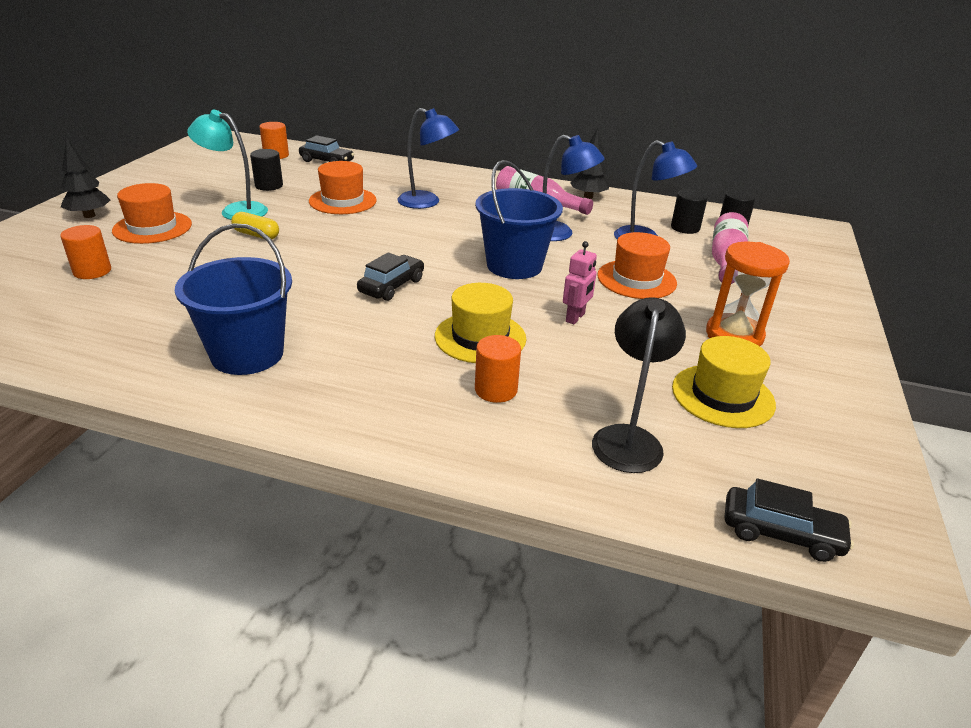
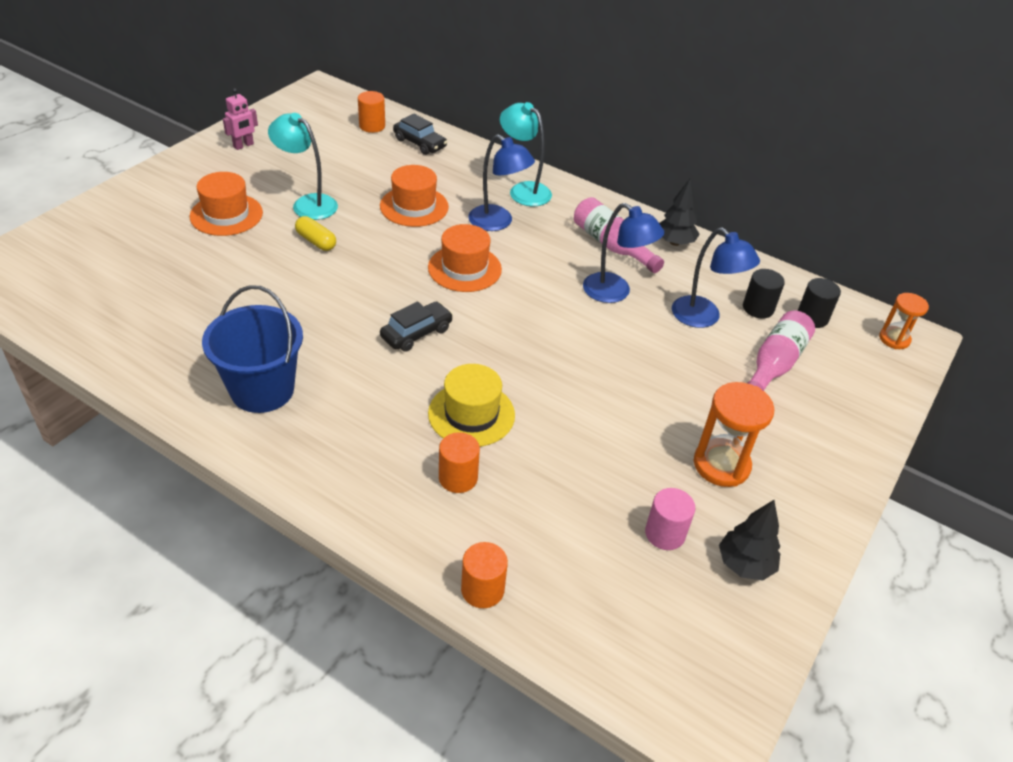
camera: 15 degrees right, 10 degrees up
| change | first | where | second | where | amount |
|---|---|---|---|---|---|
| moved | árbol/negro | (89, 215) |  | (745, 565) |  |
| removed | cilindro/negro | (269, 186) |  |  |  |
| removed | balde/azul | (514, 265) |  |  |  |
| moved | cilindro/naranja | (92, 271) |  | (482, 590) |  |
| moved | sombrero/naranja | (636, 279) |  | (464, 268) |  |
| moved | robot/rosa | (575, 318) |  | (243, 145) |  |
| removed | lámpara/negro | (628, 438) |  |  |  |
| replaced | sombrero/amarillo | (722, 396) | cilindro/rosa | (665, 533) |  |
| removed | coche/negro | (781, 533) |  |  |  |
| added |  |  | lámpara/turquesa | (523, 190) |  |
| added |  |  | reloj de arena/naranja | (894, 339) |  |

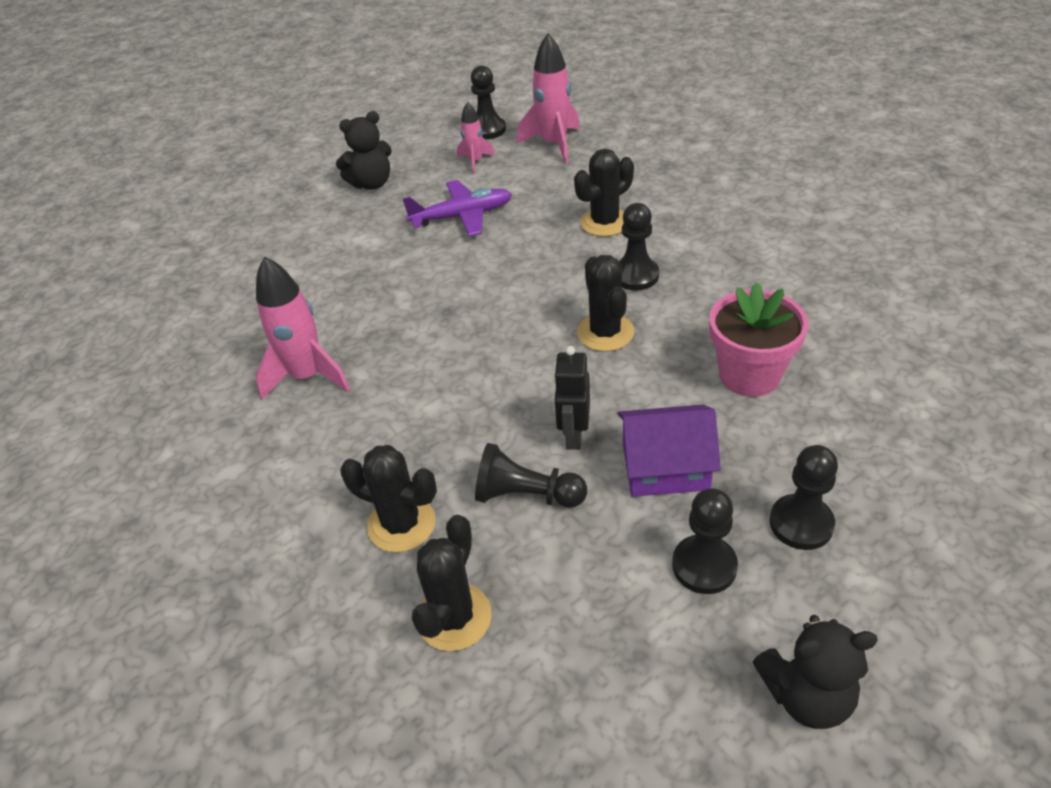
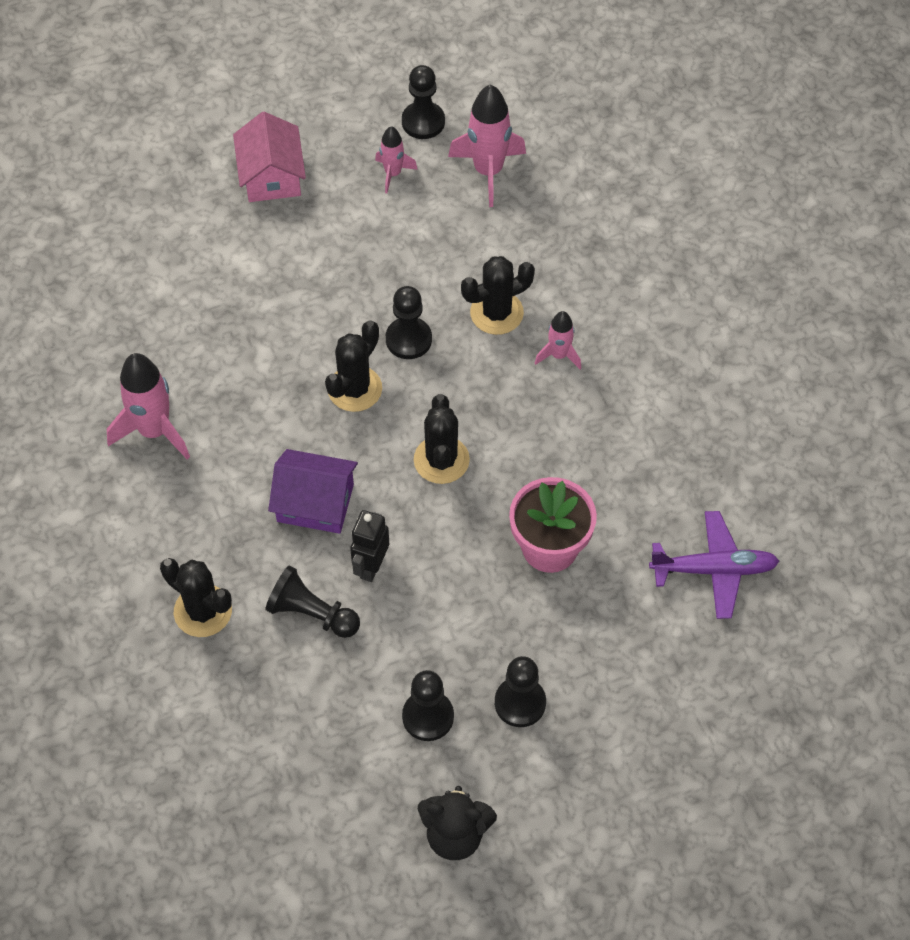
camera: 10 degrees right, 15 degrees up
| change | first | where | second | where | amount |
|---|---|---|---|---|---|
| replaced | osito/negro | (372, 183) | casa/rosa | (271, 176) |  |
| moved | avión/morado | (462, 216) |  | (714, 569) |  |
| moved | peón/negro | (635, 275) |  | (408, 339) |  |
| moved | casa/morado | (665, 467) |  | (315, 503) |  |
| moved | cactus/negro | (454, 617) |  | (355, 389) |  |
| added |  |  | cohete/rosa | (559, 355) |  |

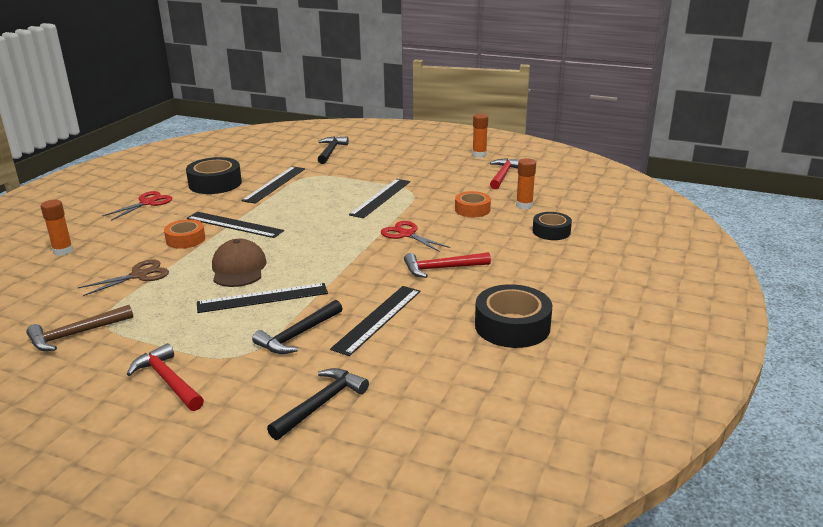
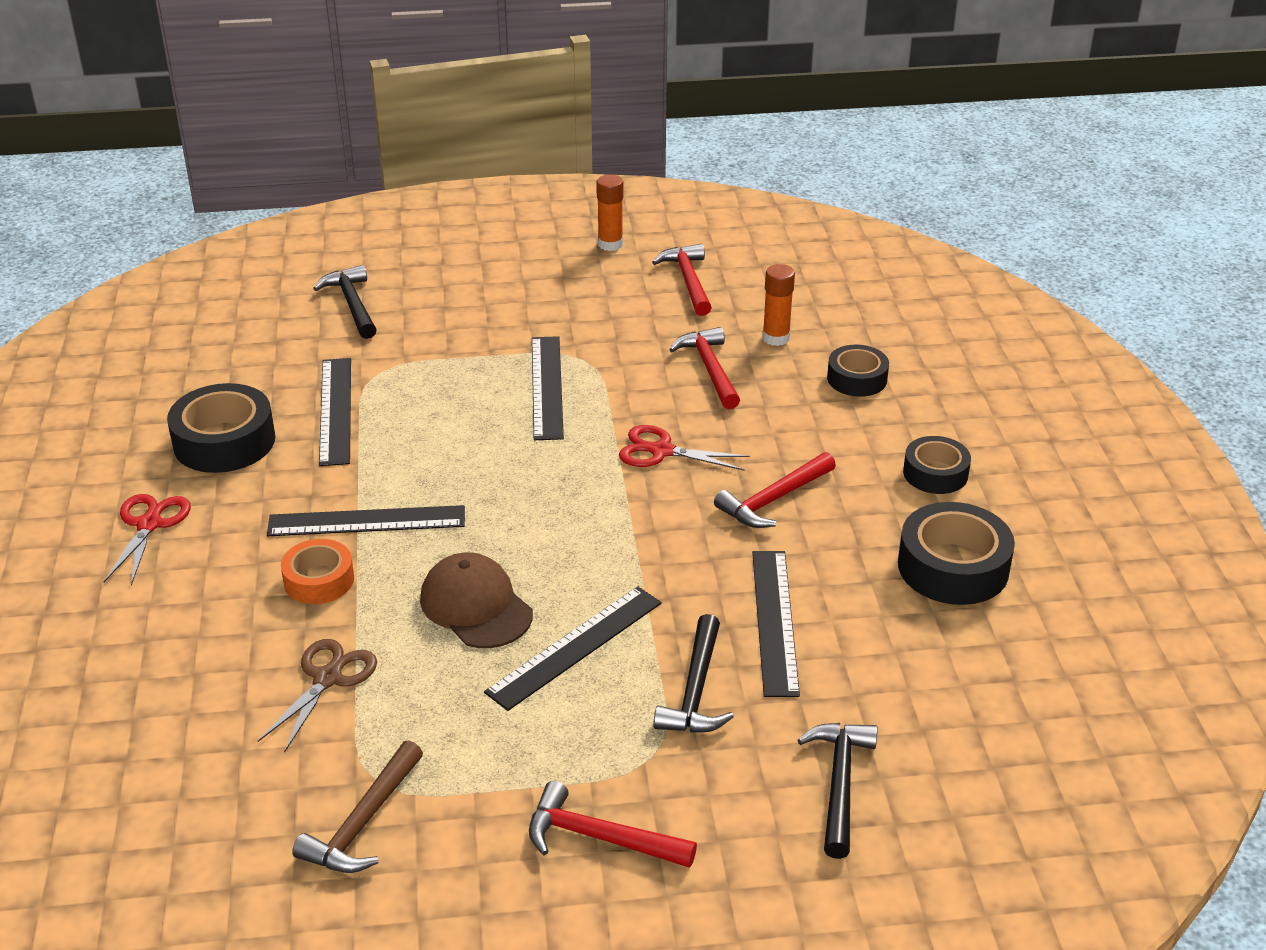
camera: 30 degrees left, 10 degrees up
| change | first | where | second | where | amount |
|---|---|---|---|---|---|
| replaced | cinta adhesiva/naranja | (472, 210) | martillo/rojo | (710, 369) |  |
| removed | barra de pegamento/naranja | (63, 251) |  |  |  |
| added |  |  | cinta adhesiva/negro | (935, 473) |  |

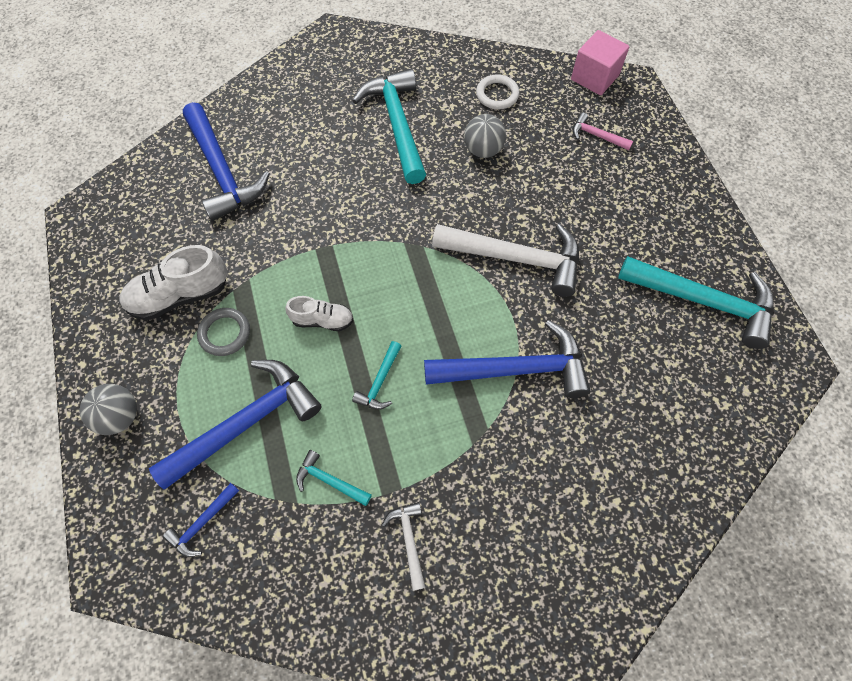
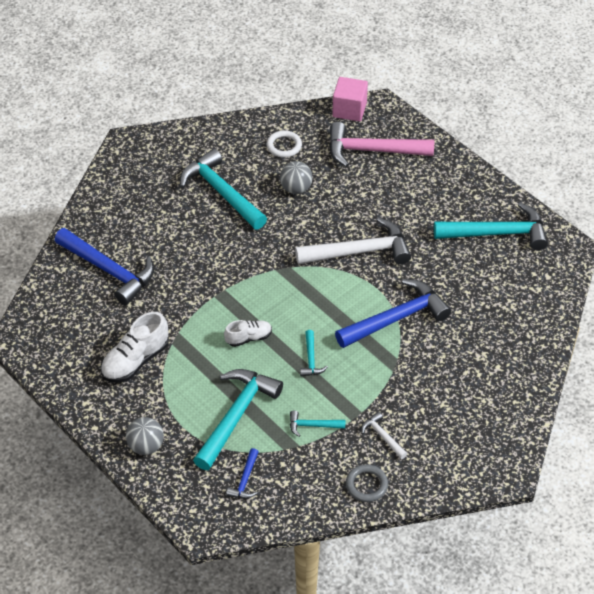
camera: 25 degrees left, 15 degrees down
| change | first | where | second | where | amount |
|---|---|---|---|---|---|
| resized | martillo/rosa | (596, 136) |  | (372, 151) | x2.18 |
| moved | anillo/gris | (225, 333) |  | (366, 485) |  |
| recoloured | martillo/azul | (246, 422) | martillo/turquesa | (236, 416) |  |

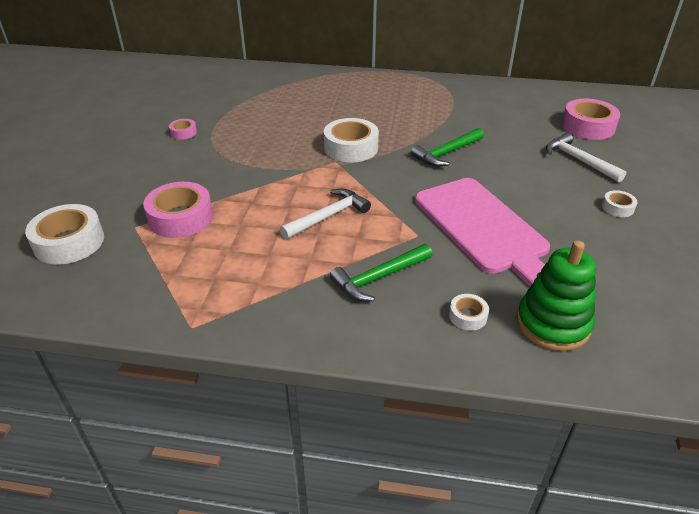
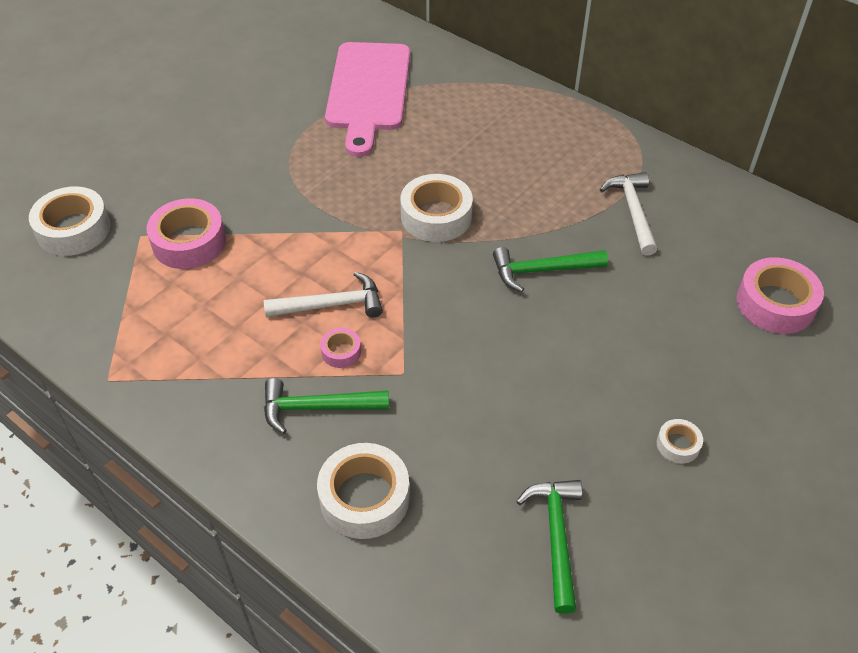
camera: 30 degrees right, 10 degrees up
| change | first | where | second | where | amount |
|---|---|---|---|---|---|
| moved | cinta adhesiva/rosa | (183, 133) |  | (341, 352) |  |
| moved | martillo/blanco | (579, 160) |  | (633, 212) |  |
| moved | tabla de cortar/rosa | (483, 228) |  | (368, 91) |  |
| removed | juguete apilable/verde | (552, 324) |  |  |  |
| resized | cinta adhesiva/blanco | (467, 316) |  | (364, 497) | x2.02 |
| added |  |  | martillo/verde | (556, 538) |  |

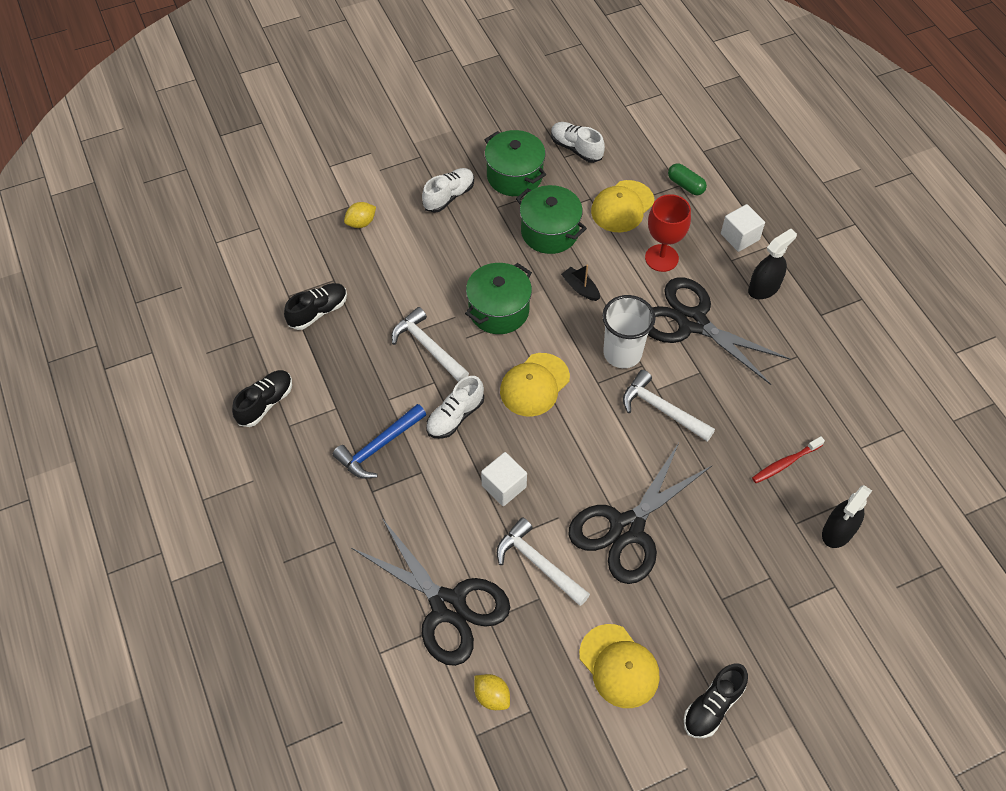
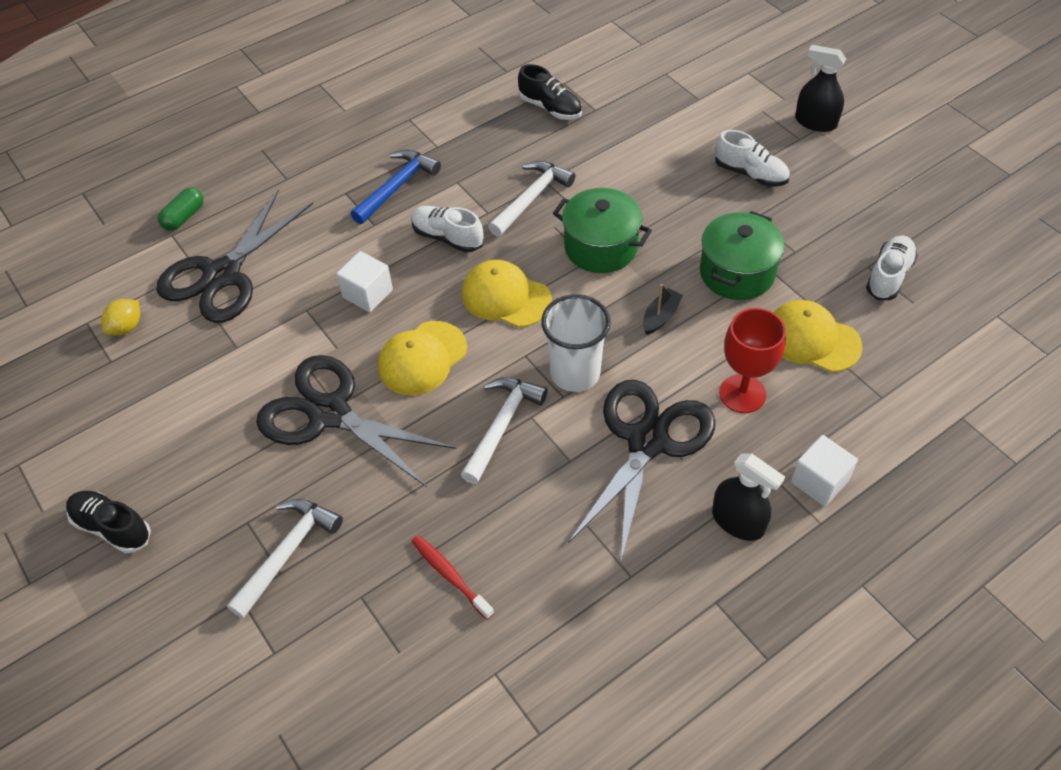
camera: 80 degrees right, 5 degrees down
| change | first | where | second | where | amount |
|---|---|---|---|---|---|
| removed | olla/verde | (514, 176) |  |  |  |
| moved | cápsula/verde | (685, 185) |  | (184, 217) |  |
| removed | limón/amarillo | (361, 223) |  |  |  |
| removed | zapato/negro | (265, 403) |  |  |  |
| turned | martillo/azul | (378, 447) |  | (397, 186) | 90 degrees clockwise |
| moved | pulverizador/negro | (838, 531) |  | (815, 122) |  |
| moved | martillo/blanco | (538, 563) |  | (288, 552) |  |
| moved | gorra/amarillo | (619, 666) |  | (422, 358) |  |

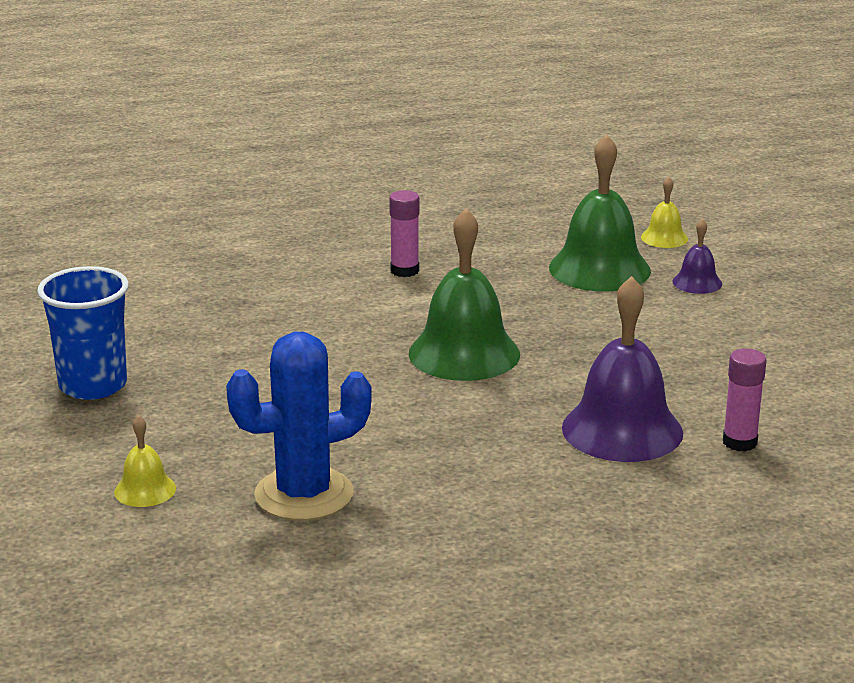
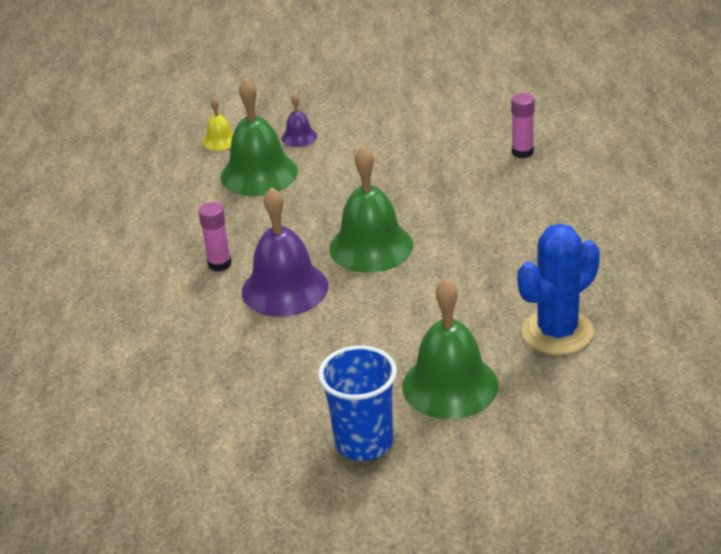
camera: 75 degrees left, 10 degrees up
| change | first | where | second | where | amount |
|---|---|---|---|---|---|
| moved | campana/morado | (622, 430) |  | (285, 288) |  |
| turned | cactus/azul | (304, 494) |  | (557, 332) | 60 degrees clockwise |
| removed | campana/amarillo | (145, 490) |  |  |  |
| added |  |  | campana/verde | (450, 385) |  |

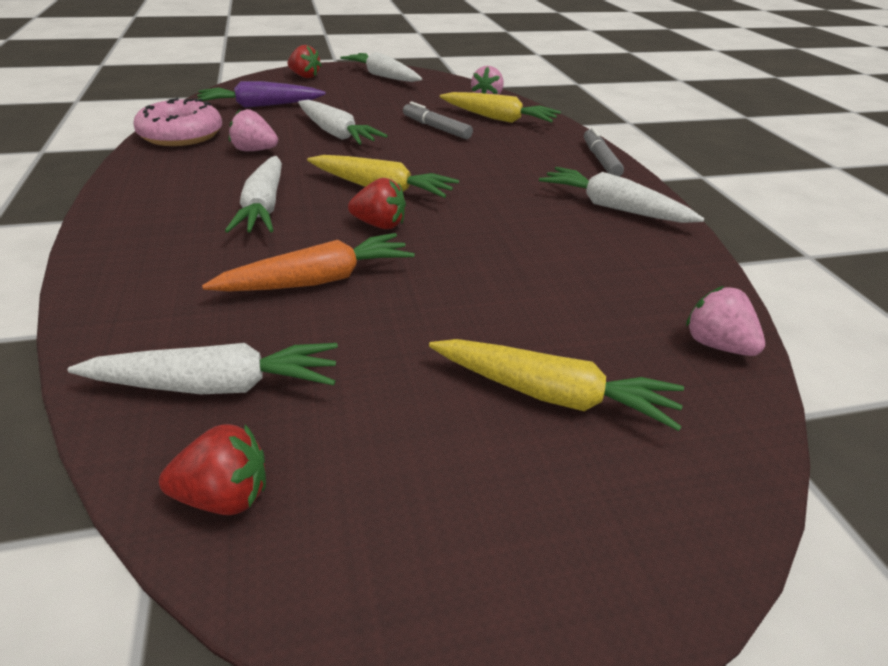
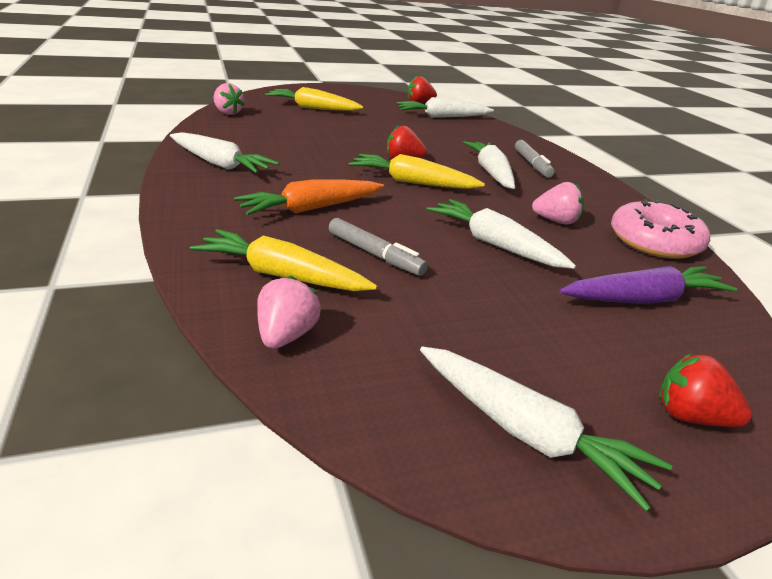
camera: 175 degrees right, 5 degrees down
| change | first | where | second | where | amount |
|---|---|---|---|---|---|
| moved | rotulador/gris | (600, 159) |  | (532, 164) |  |
| moved | zanahoria/naranja | (318, 280) |  | (311, 208) |  |

